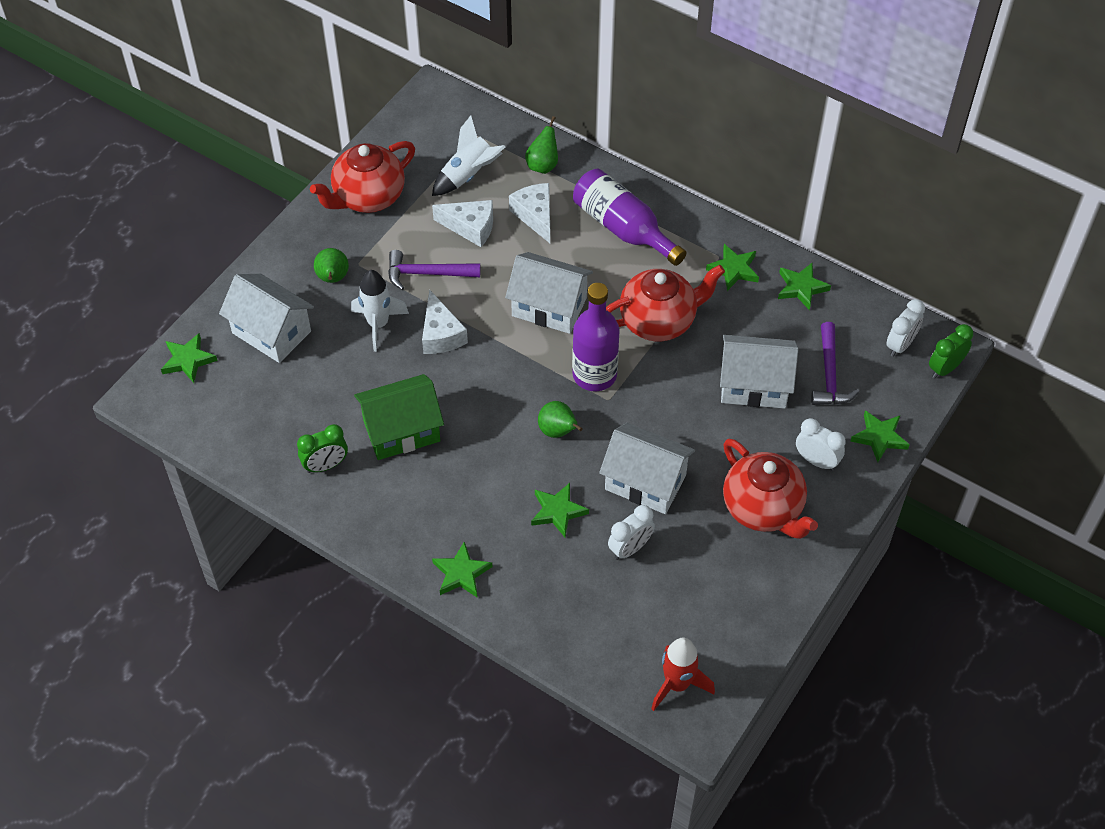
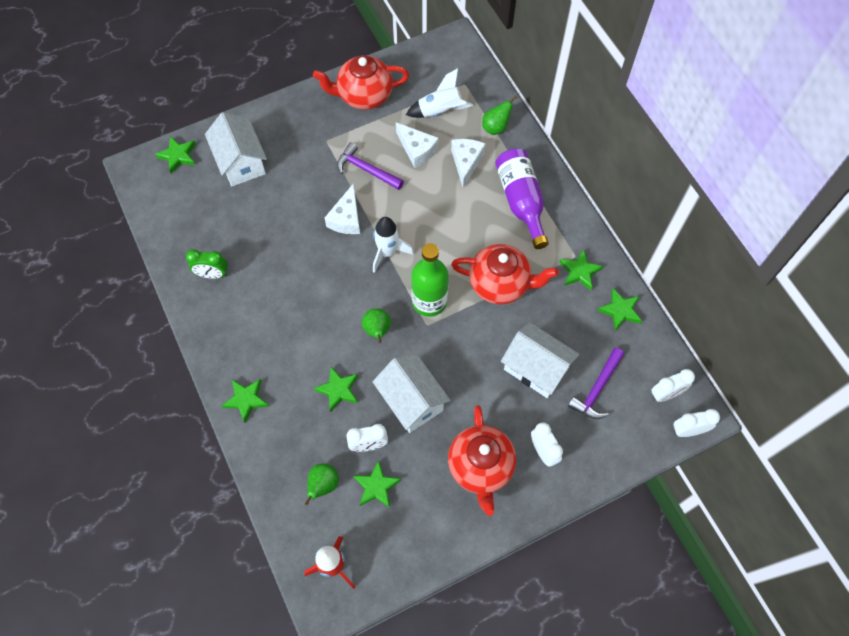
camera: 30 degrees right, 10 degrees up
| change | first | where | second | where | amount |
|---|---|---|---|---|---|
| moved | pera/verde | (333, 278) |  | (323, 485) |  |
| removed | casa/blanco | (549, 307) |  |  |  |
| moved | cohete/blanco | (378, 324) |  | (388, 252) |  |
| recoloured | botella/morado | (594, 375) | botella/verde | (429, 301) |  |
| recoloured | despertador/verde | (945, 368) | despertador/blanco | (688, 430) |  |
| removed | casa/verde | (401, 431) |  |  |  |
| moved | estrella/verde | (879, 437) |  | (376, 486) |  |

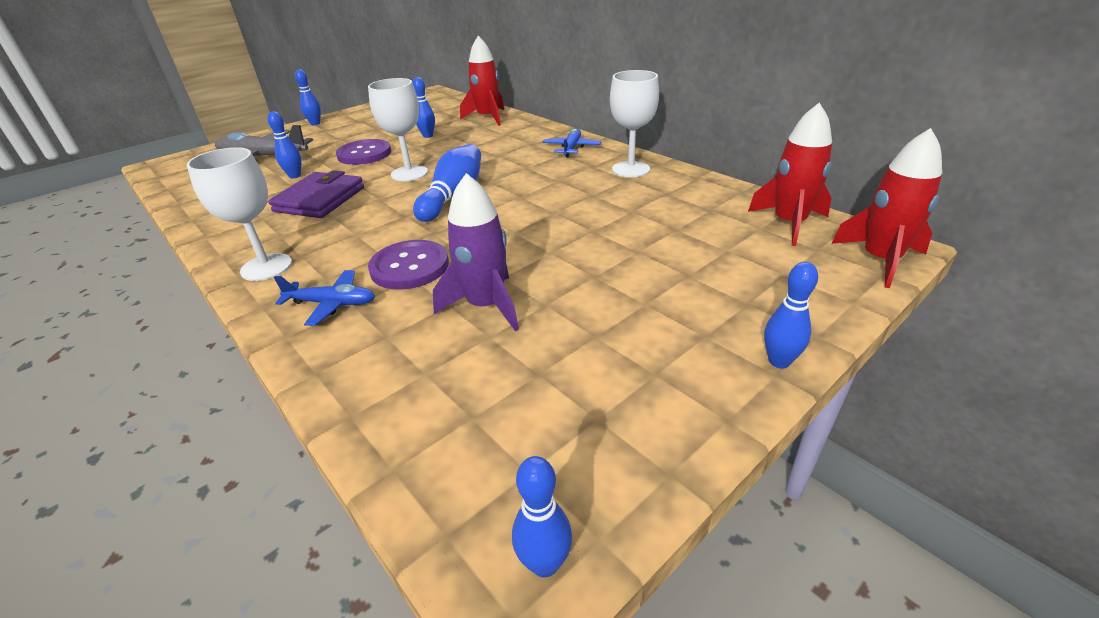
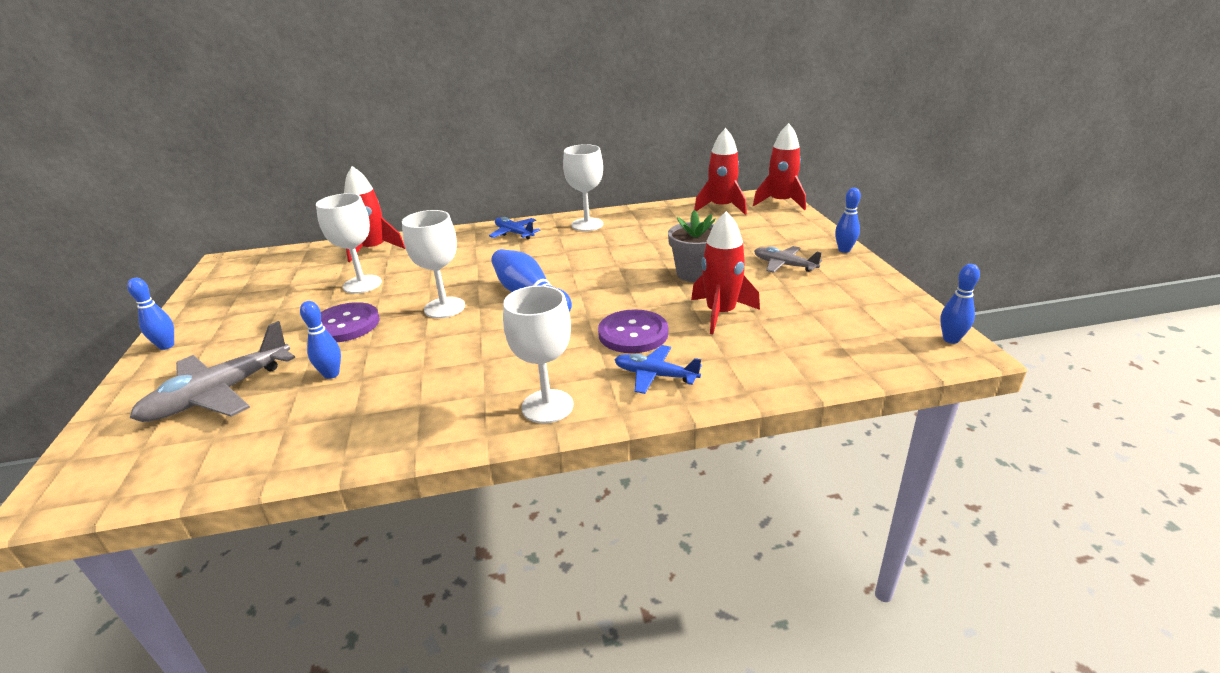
camera: 60 degrees left, 5 degrees down
| change | first | where | second | where | amount |
|---|---|---|---|---|---|
| replaced | bolo/azul | (428, 136) | copa/blanco | (362, 284) |  |
| removed | cartera/morado | (320, 199) |  |  |  |
| recoloured | cohete/morado | (486, 305) | cohete/rojo | (720, 313) |  |
| turned | avión/azul | (332, 304) |  | (655, 375) | 105 degrees counterclockwise |
| added |  |  | maceta/gris | (694, 273) |  |
| added |  |  | avión/gris | (784, 265) |  |

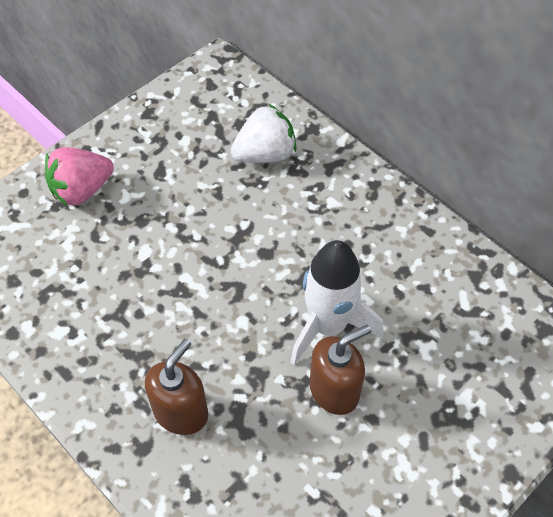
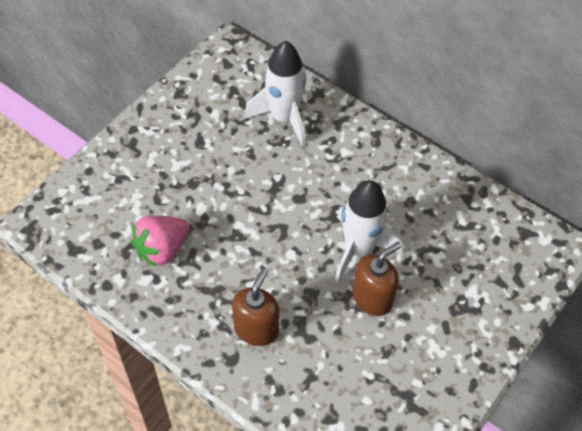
camera: 10 degrees left, 0 degrees up
| change | first | where | second | where | amount |
|---|---|---|---|---|---|
| replaced | fresa/blanco | (265, 154) | cohete/blanco | (284, 118) |  |
| moved | fresa/rosa | (82, 190) |  | (162, 249) |  |

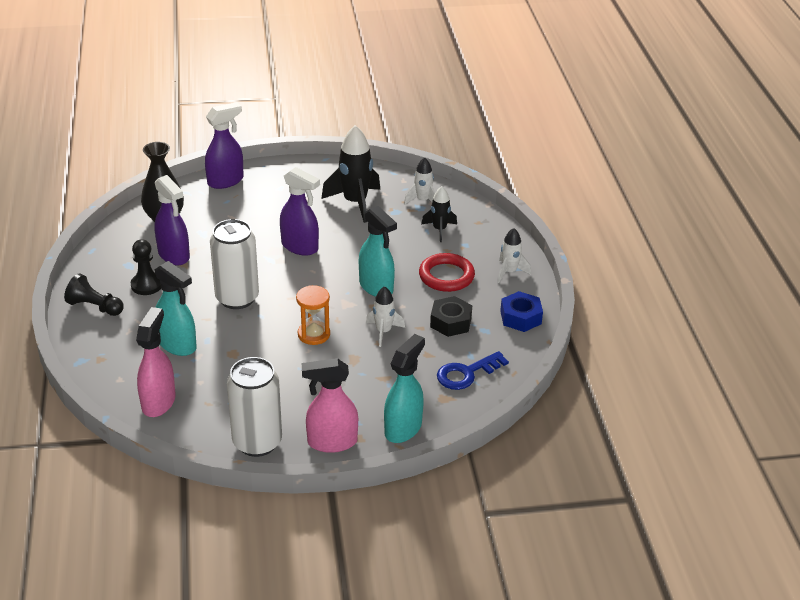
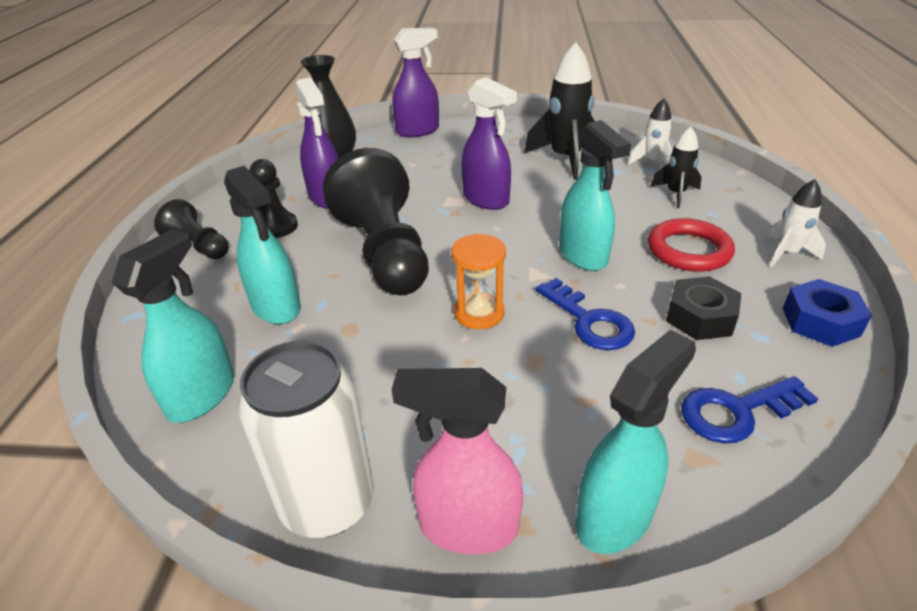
camera: 15 degrees right, 0 degrees up
| change | first | where | second | where | amount |
|---|---|---|---|---|---|
| replaced | lata/blanco | (237, 298) | peón/negro | (384, 252) |  |
| replaced | cohete/blanco | (383, 332) | llave/azul | (589, 321) |  |
| recoloured | pulverizador/rosa | (159, 402) | pulverizador/turquesa | (202, 395) |  |

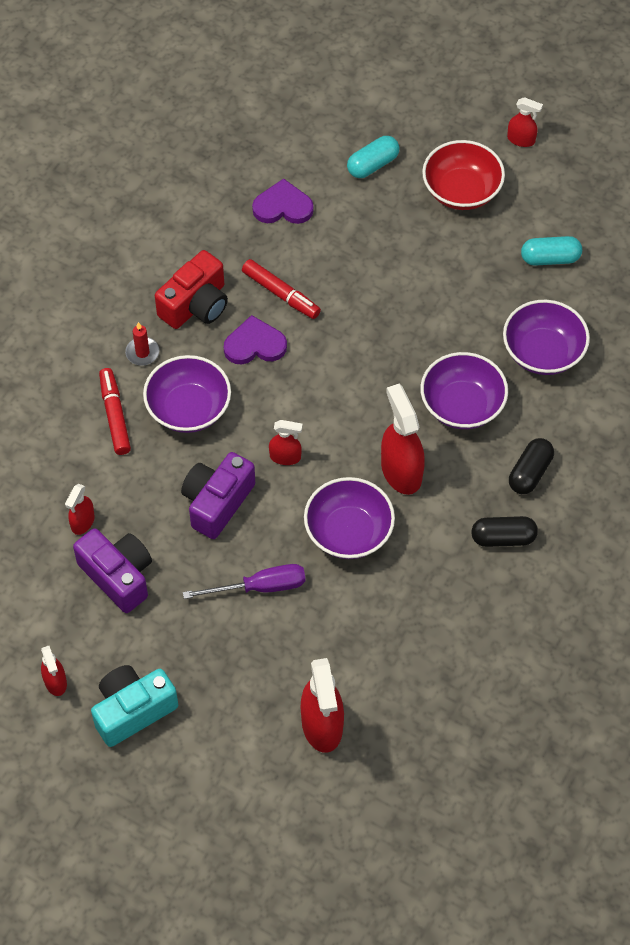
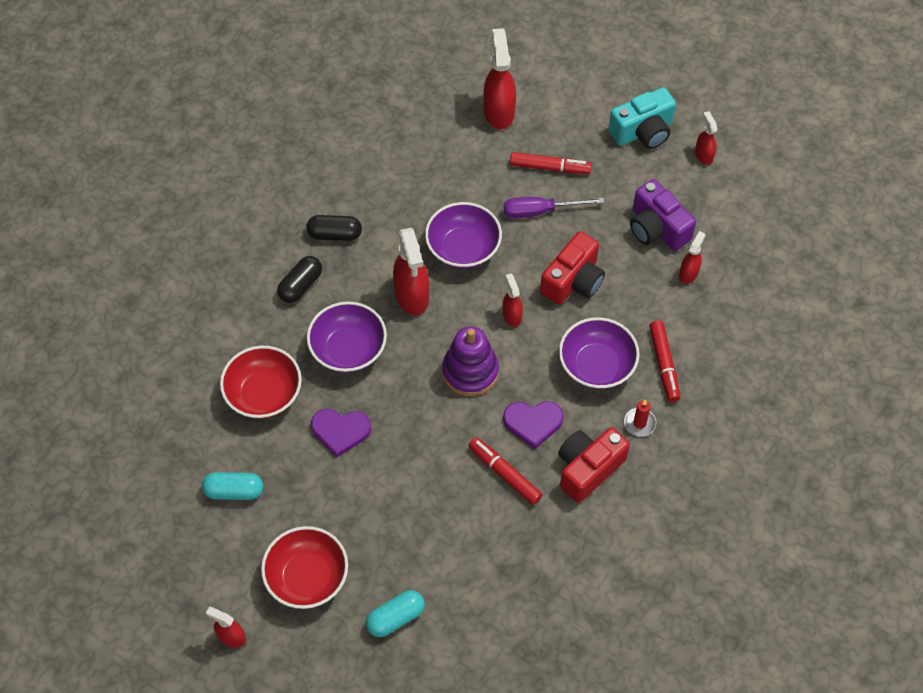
camera: 175 degrees left, 0 degrees up
| change | first | where | second | where | amount |
|---|---|---|---|---|---|
| moved | corazón/morado | (283, 206) |  | (340, 431) |  |
| recoloured | cuenco/morado | (543, 352) | cuenco/rojo | (264, 394) |  |
| turned | pulverizador/rojo | (285, 457) |  | (512, 315) | 60 degrees clockwise |
| recoloured | cámara/morado | (217, 502) | cámara/rojo | (573, 281) |  |
| added |  |  | rotulador/rojo | (550, 168) |  |
| added |  |  | juguete apilable/morado | (470, 371) |  |

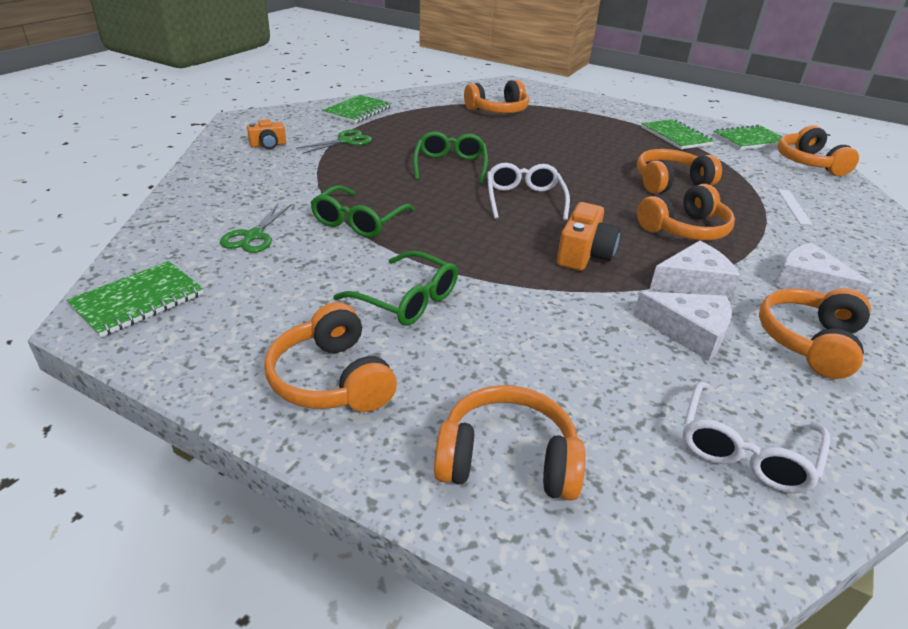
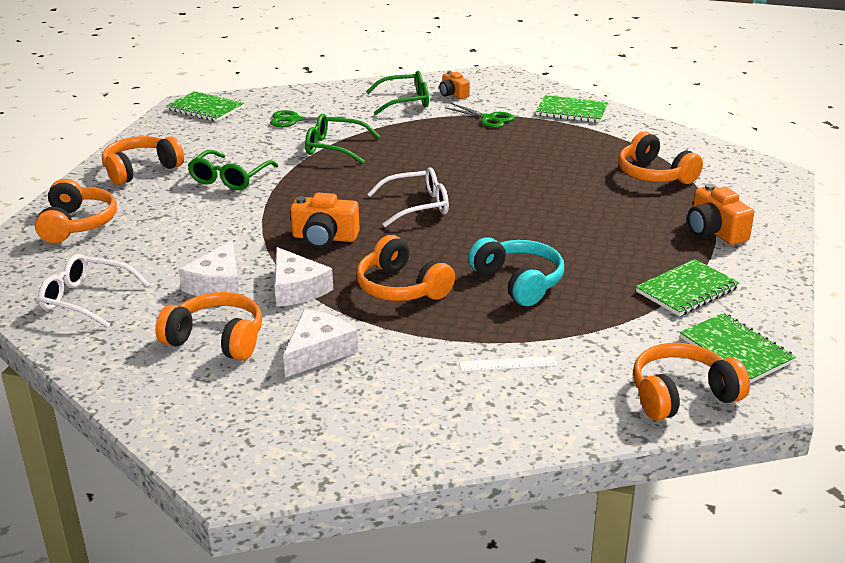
camera: 80 degrees right, 5 degrees down
| change | first | where | second | where | amount |
|---|---|---|---|---|---|
| moved | gafas/verde | (450, 166) |  | (405, 101) |  |
| recoloured | auriculares/naranja | (670, 183) | auriculares/turquesa | (518, 282) |  |
| added |  |  | cámara/naranja | (714, 231) |  |

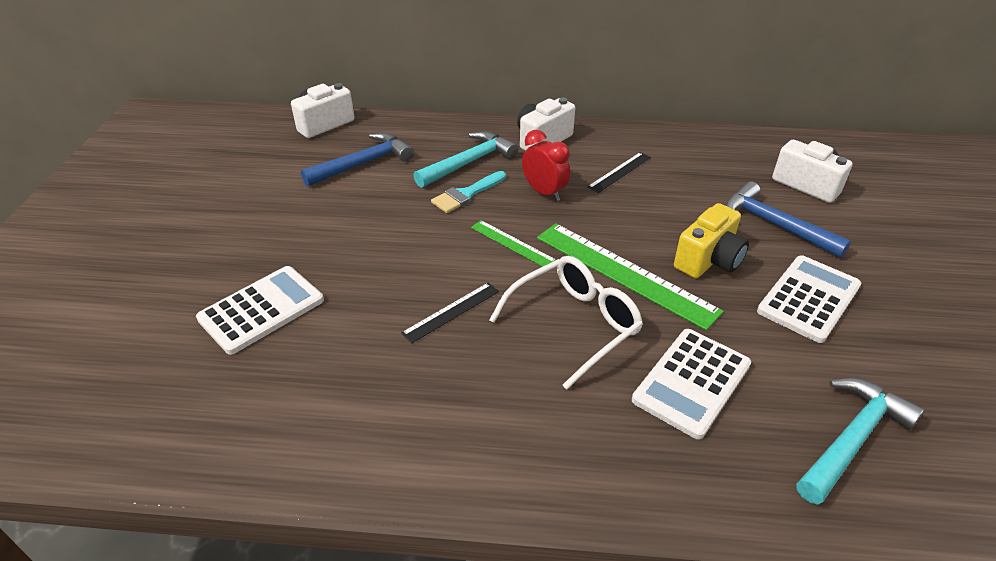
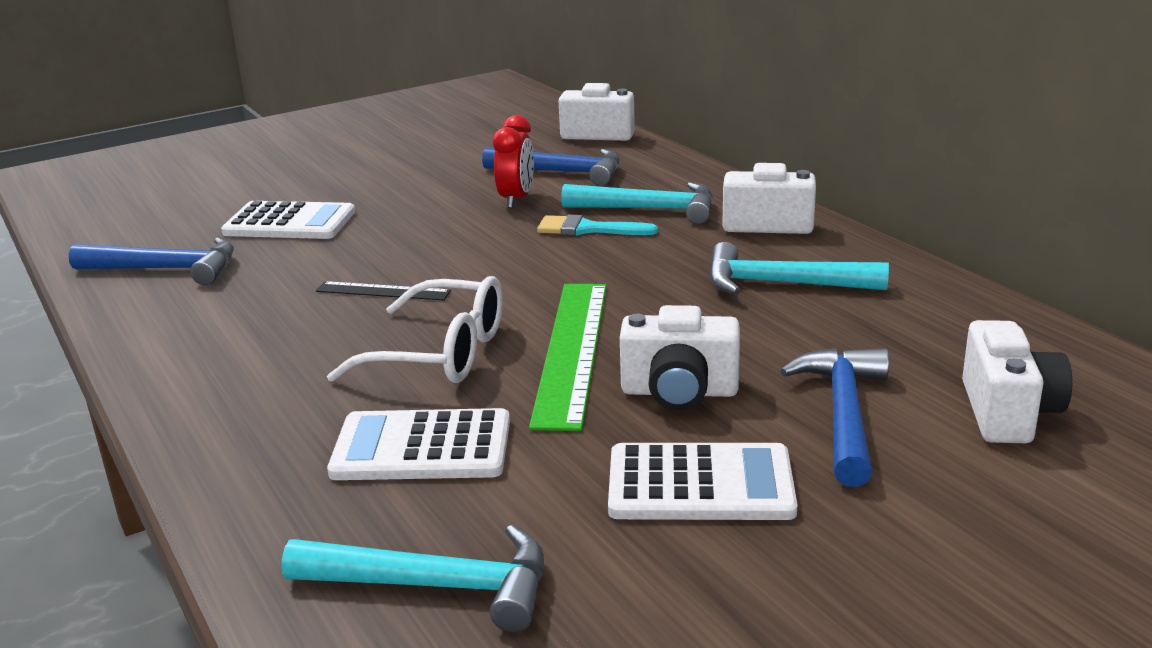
camera: 55 degrees right, 15 degrees down
| change | first | where | second | where | amount |
|---|---|---|---|---|---|
| moved | despertador/rojo | (544, 192) |  | (516, 200) |  |
| replaced | regla/negro | (620, 172) | martillo/turquesa | (782, 284) |  |
| recoloured | cámara/amarillo | (708, 260) | cámara/blanco | (679, 392) |  |
| removed | regla/verde | (512, 244) |  |  |  |
| added |  |  | martillo/azul | (166, 269) |  |

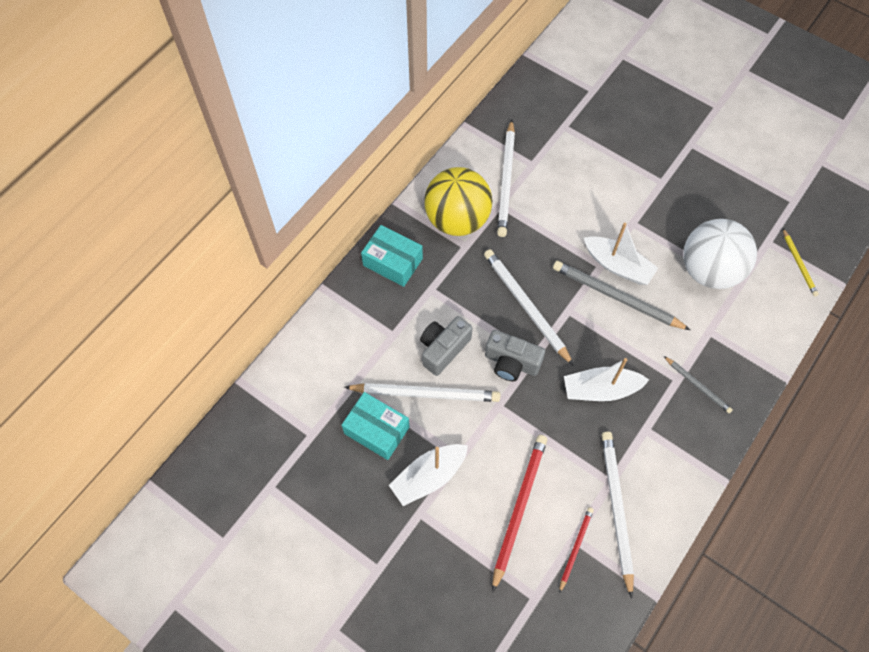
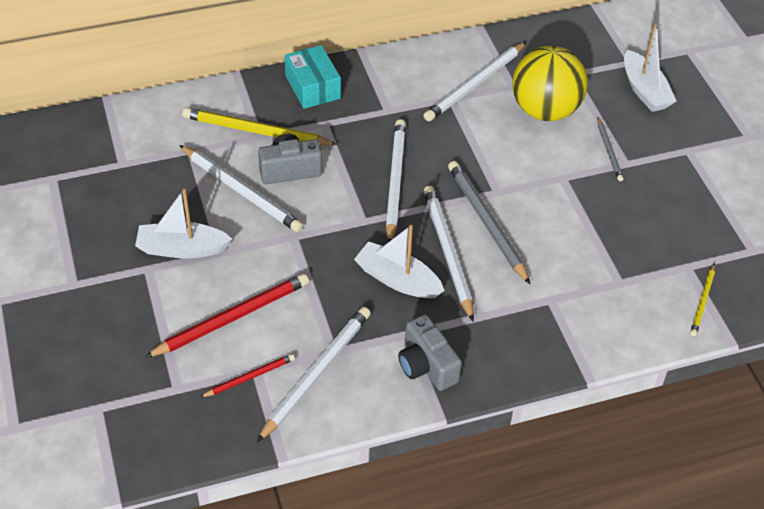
camera: 35 degrees right, 15 degrees down
| change | first | where | second | where | amount |
|---|---|---|---|---|---|
| moved | pelota/amarillo | (457, 219) |  | (545, 110) |  |
| removed | pelota/blanco | (709, 270) |  |  |  |
| moved | barco/blanco | (618, 266) |  | (644, 90) |  |
| moved | cámara/gris | (511, 363) |  | (426, 365) |  |
| moved | lápiz/gris | (697, 385) |  | (609, 151) |  |
| removed | caja/turquesa | (377, 430) |  |  |  |
| added |  |  | lápiz/amarillo | (256, 131) |  |
| added |  |  | lápiz/blanco | (447, 252) |  |

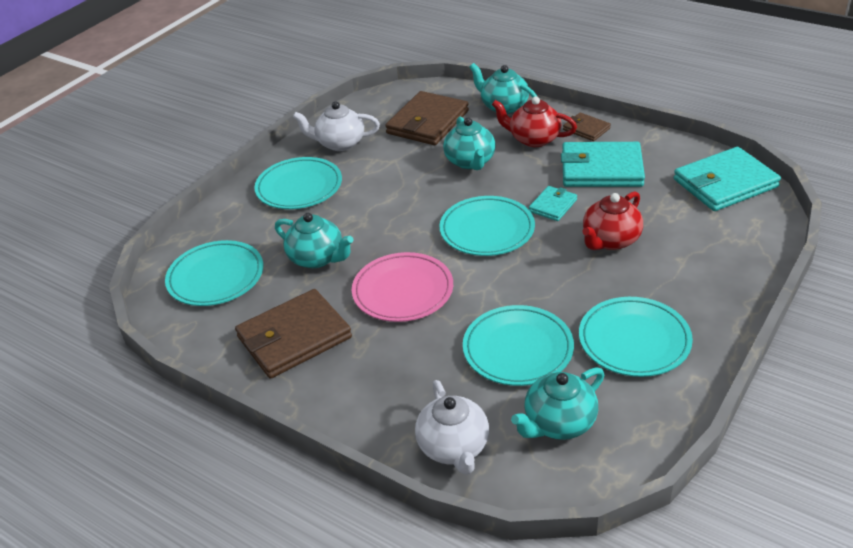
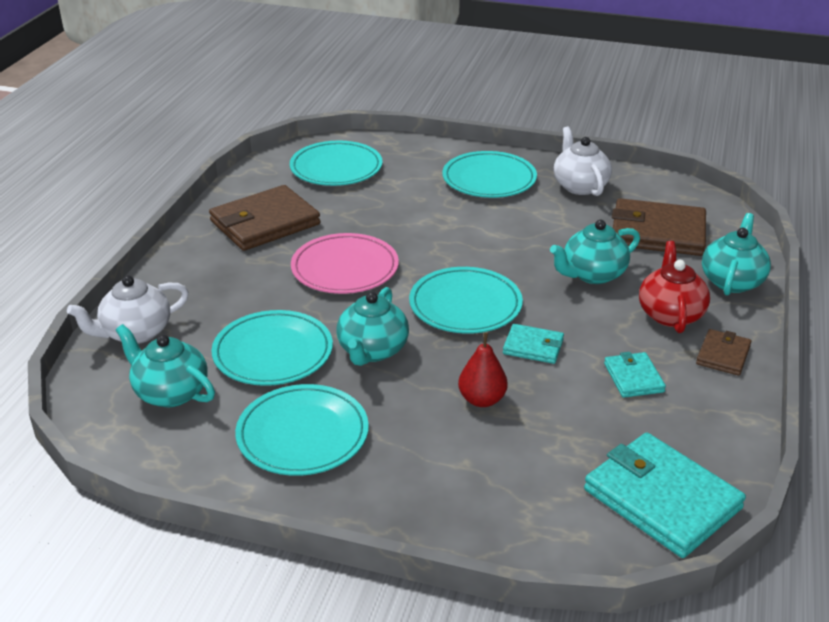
camera: 70 degrees right, 5 degrees down
| change | first | where | second | where | amount |
|---|---|---|---|---|---|
| resized | cartera/turquesa | (601, 169) |  | (633, 377) | x0.51 |
| replaced | tetera/rojo | (610, 240) | pera/rojo | (482, 400) |  |
| moved | tetera/turquesa | (317, 258) |  | (372, 350) |  |
| turned | cartera/marrón | (294, 337) |  | (265, 223) | 75 degrees counterclockwise |

